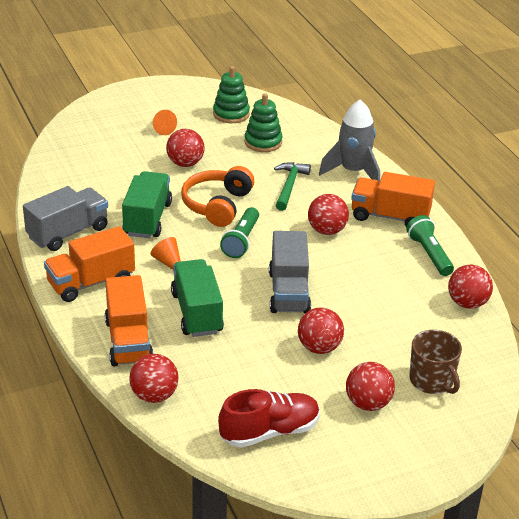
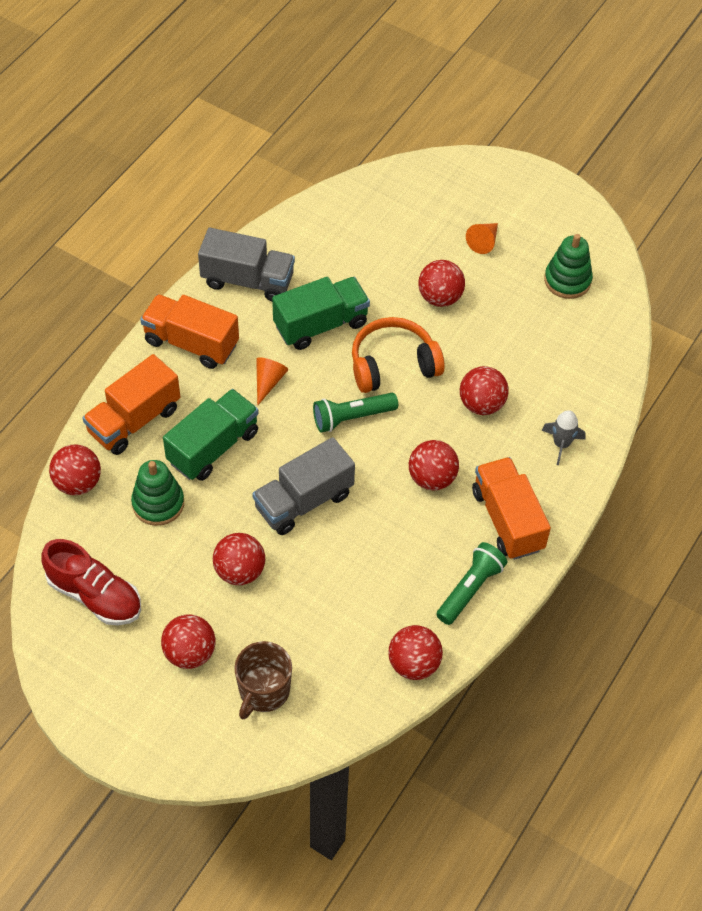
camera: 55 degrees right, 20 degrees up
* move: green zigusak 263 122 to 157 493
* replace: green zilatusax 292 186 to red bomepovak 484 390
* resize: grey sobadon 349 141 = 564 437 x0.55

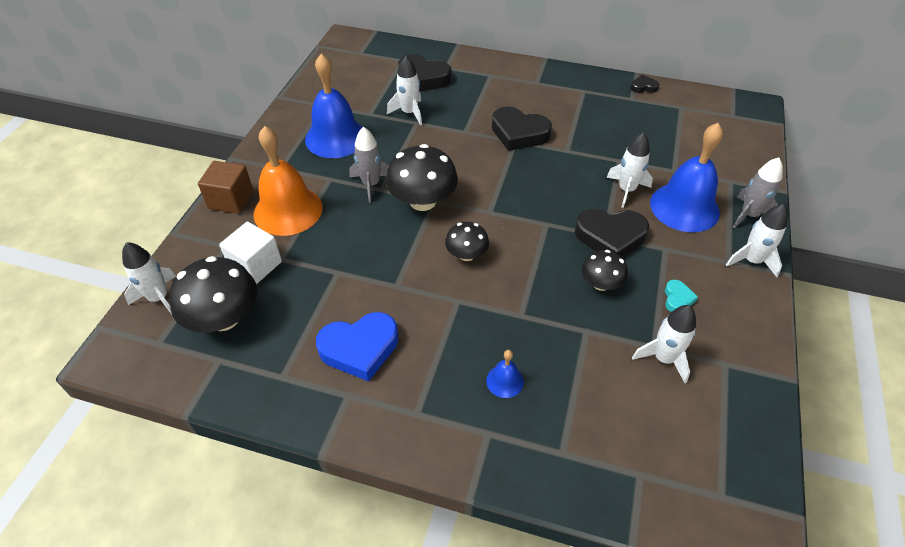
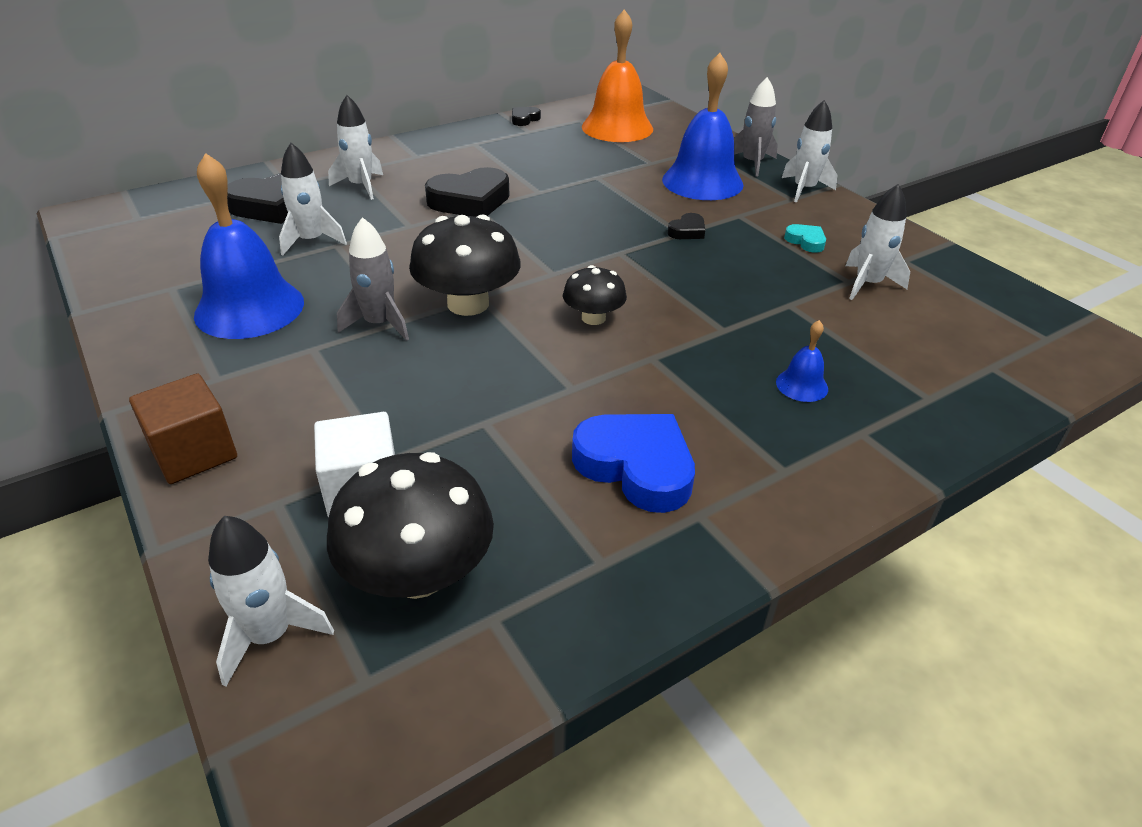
camera: 50 degrees left, 10 degrees down
* move: white sobadon 629 170 to 355 147
* rotate: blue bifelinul 357 347 = 633 463 75 degrees counterclockwise
* move: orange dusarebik 288 181 to 617 75
* resize: black bifelinul 612 233 = 686 226 x0.48
* delete: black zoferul 605 270

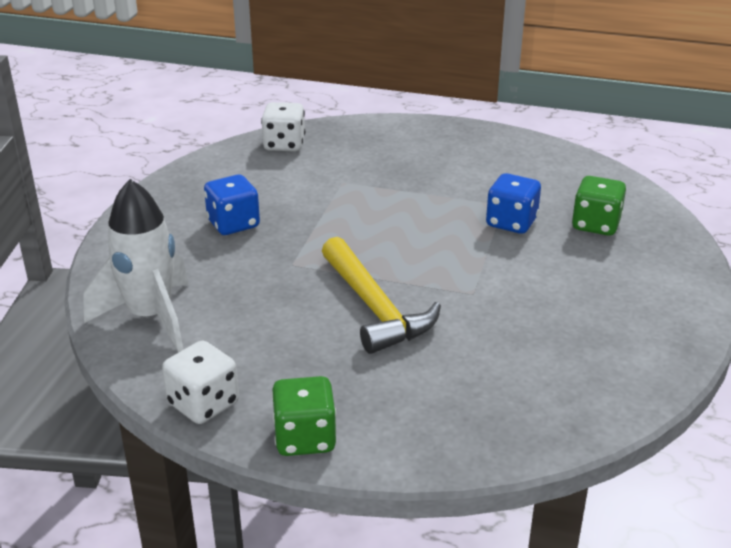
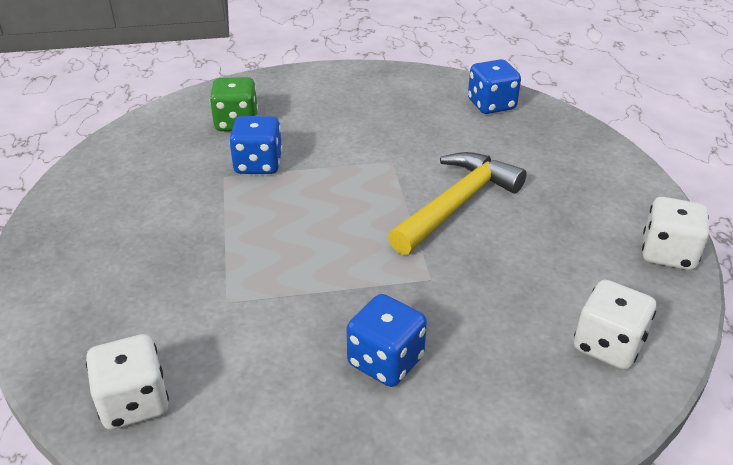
camera: 115 degrees left, 5 degrees up
* insert: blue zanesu 494 86
* replace: white sobadon 136 265 to white zanesu 615 325
* delete: green zanesu 303 416

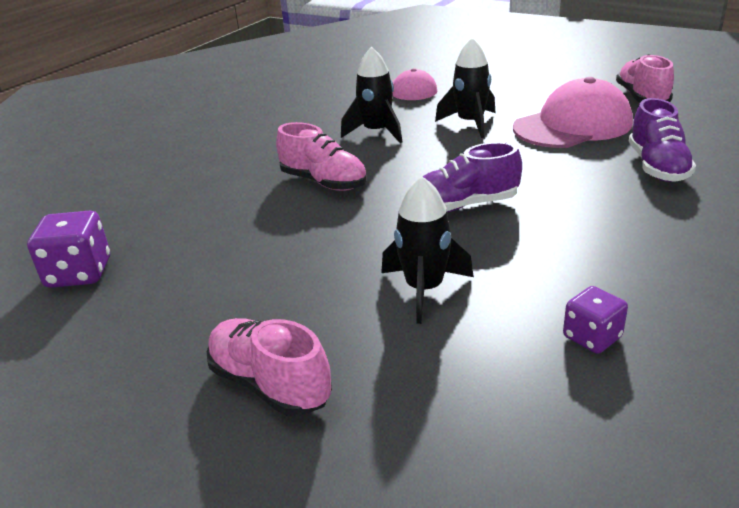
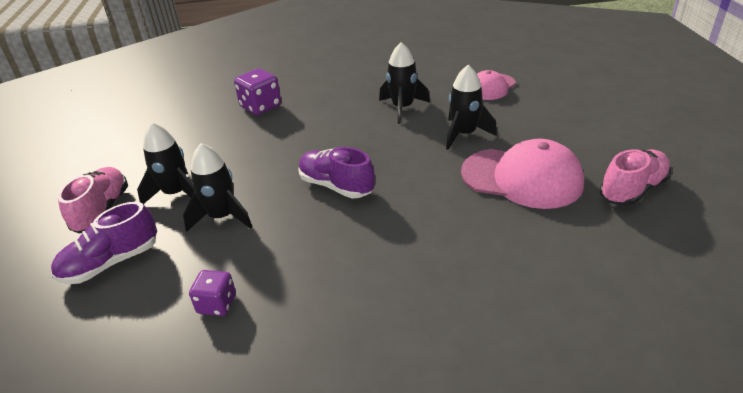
camera: 50 degrees right, 5 degrees up
* move: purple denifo 662 140 to 104 243
* insert: black sobadon 165 163
* move: purple zanesu 68 249 to 257 91
* delete: pink denifo 321 156

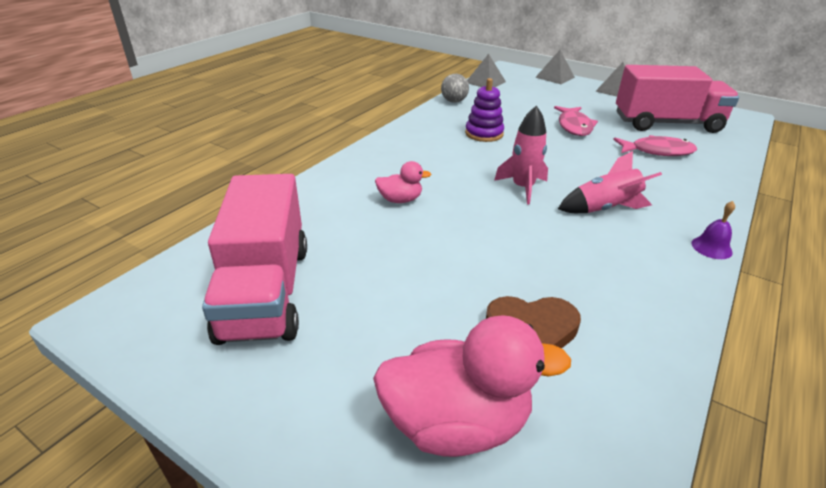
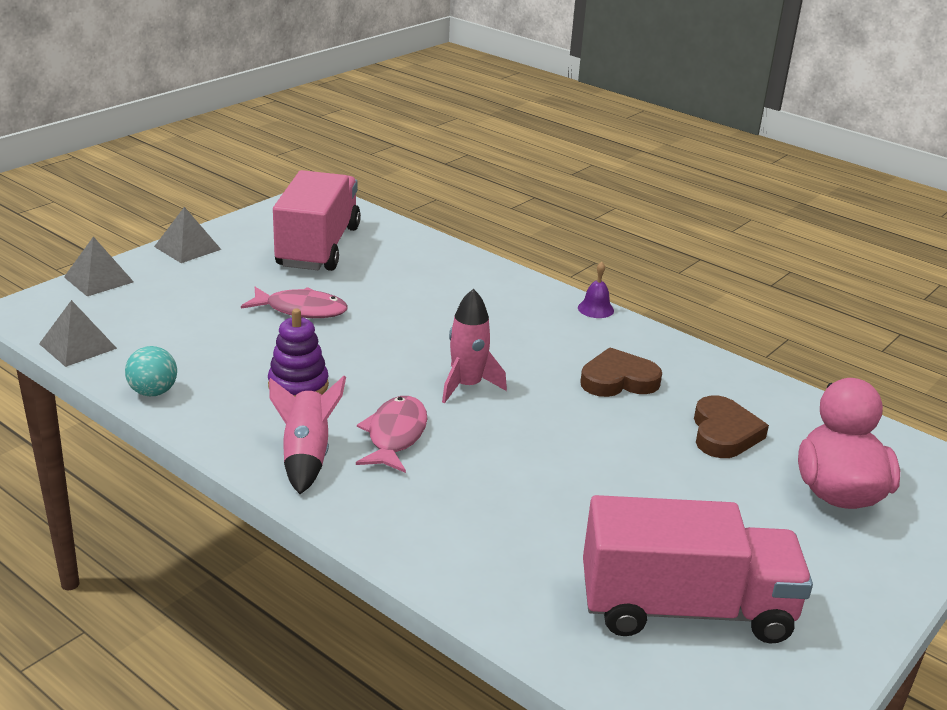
camera: 85 degrees left, 5 degrees down
* recolor: grey bomepovak 455 88 to turquoise bomepovak 151 371
* move: pink sobadon 610 182 to 307 435
* move: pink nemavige 655 145 to 391 434
* insert: brown bifelinul 621 372
* delete: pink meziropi 403 182

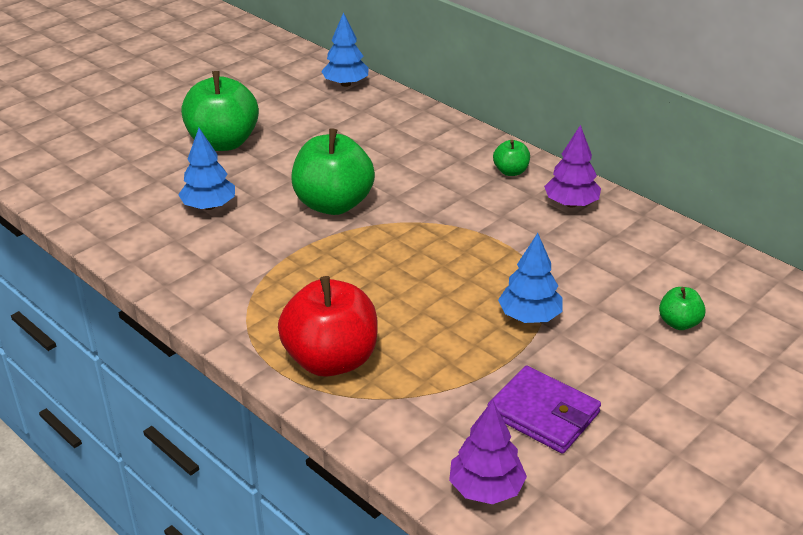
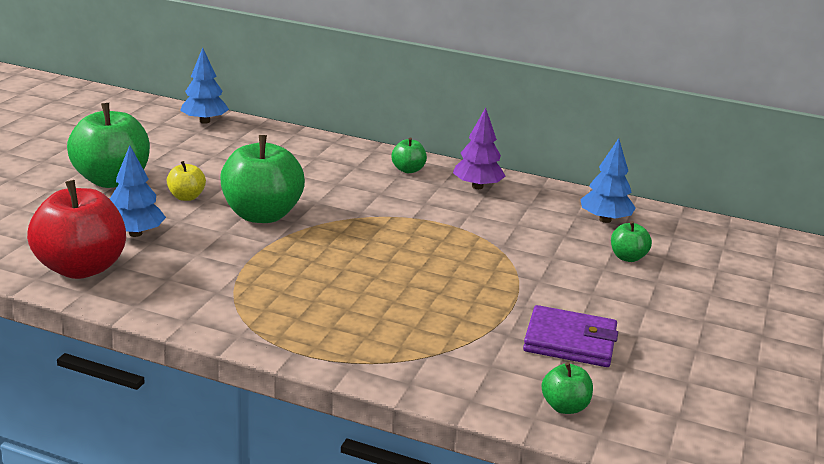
camera: 25 degrees left, 10 degrees down
* move: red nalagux 328 326 to 76 229
* insert: yellow nalagux 186 181
* replace: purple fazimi 488 452 to green nalagux 567 388
* move: blue fazimi 530 278 to 608 180

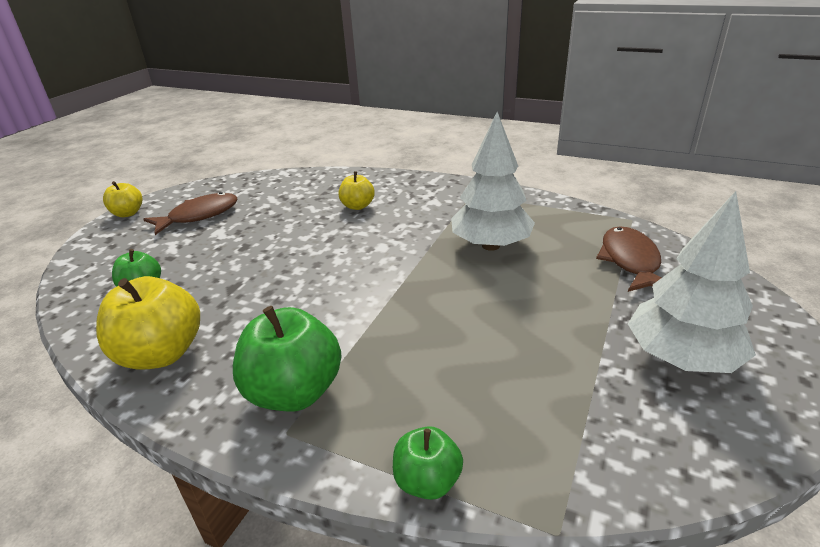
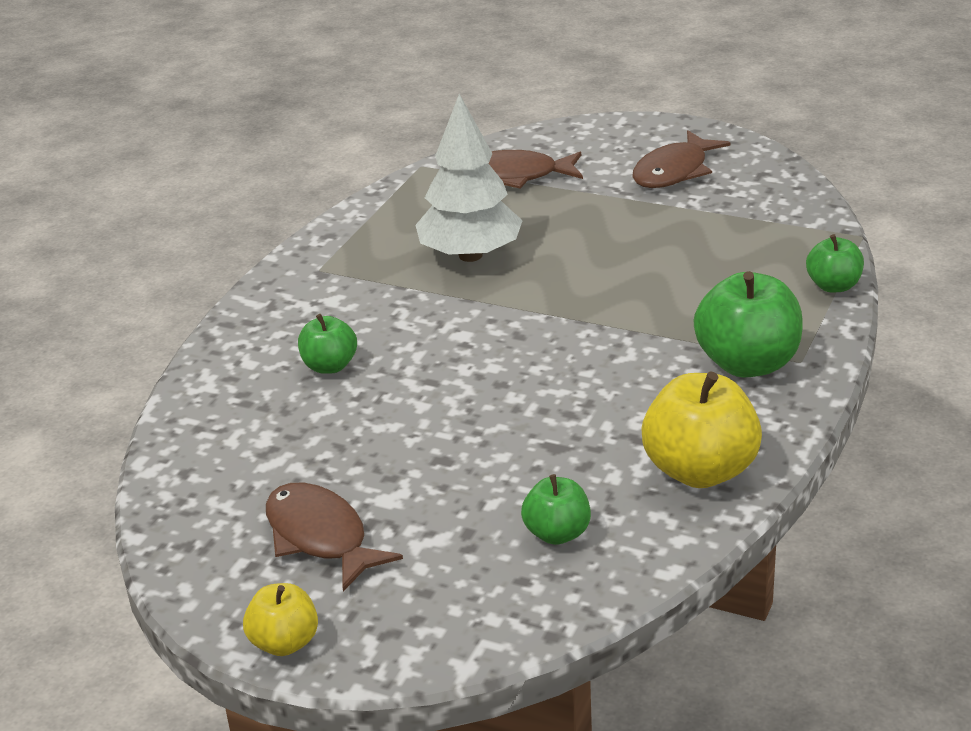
camera: 90 degrees left, 0 degrees up
* recolor: yellow nalagux 356 190 to green nalagux 327 344
* replace: white fazimi 692 282 to brown nemavige 681 159

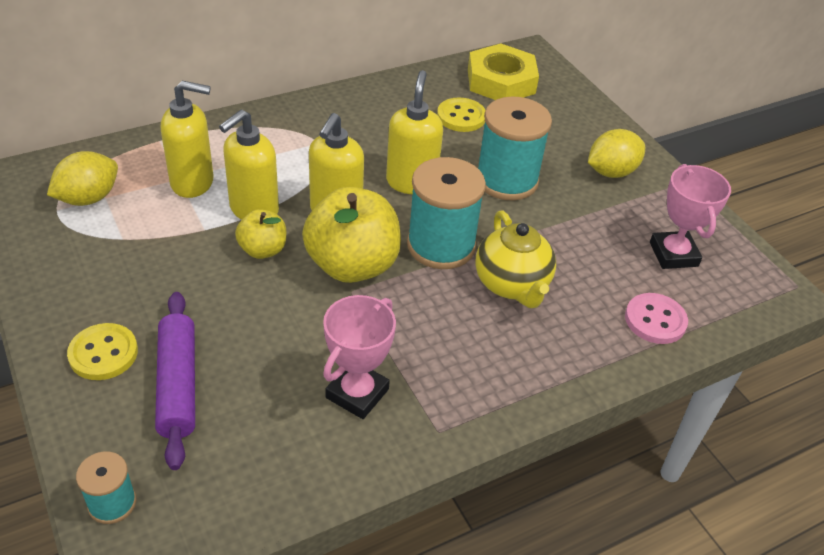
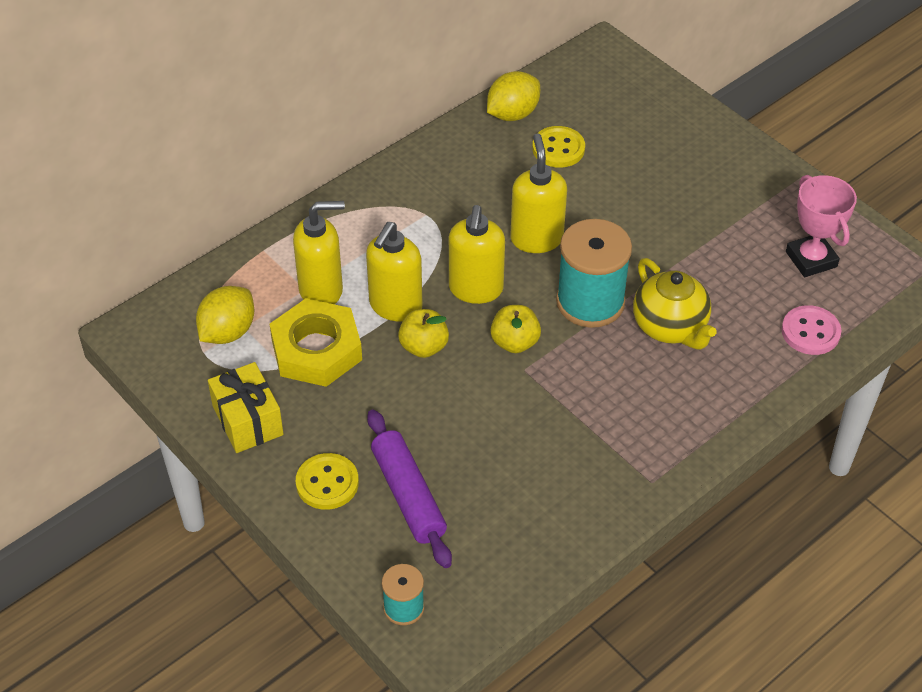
camera: 10 degrees left, 5 degrees up
* insert: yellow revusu 246 407
* move: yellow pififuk 503 71 to 315 342
* move: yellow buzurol 616 153 to 513 96
* resize: yellow nalagux 351 235 = 515 329 x0.53
* delete: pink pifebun 359 357
* delete: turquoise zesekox 515 149

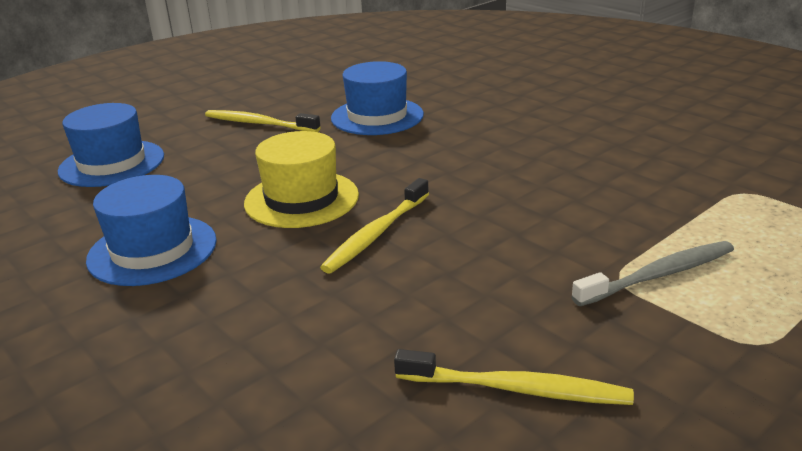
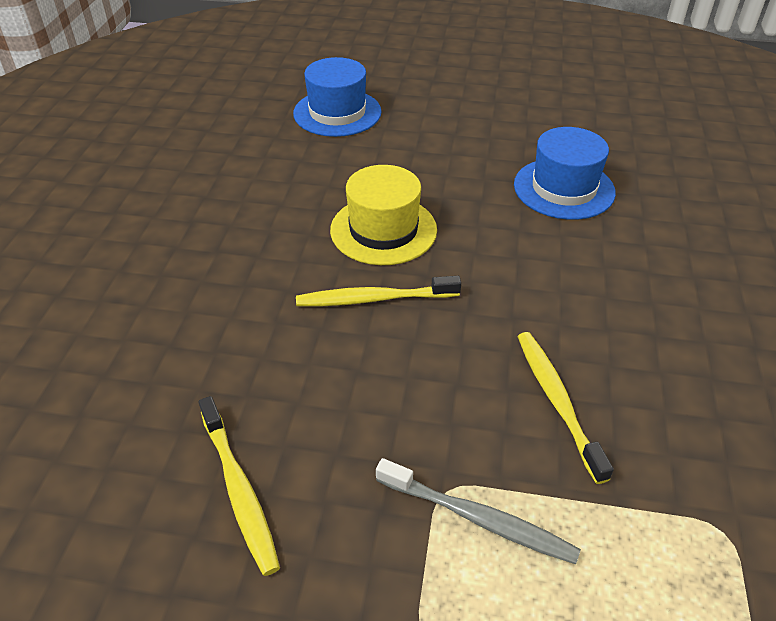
camera: 50 degrees right, 15 degrees up
* move: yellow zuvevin 263 121 to 565 408
* delete: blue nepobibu 151 230

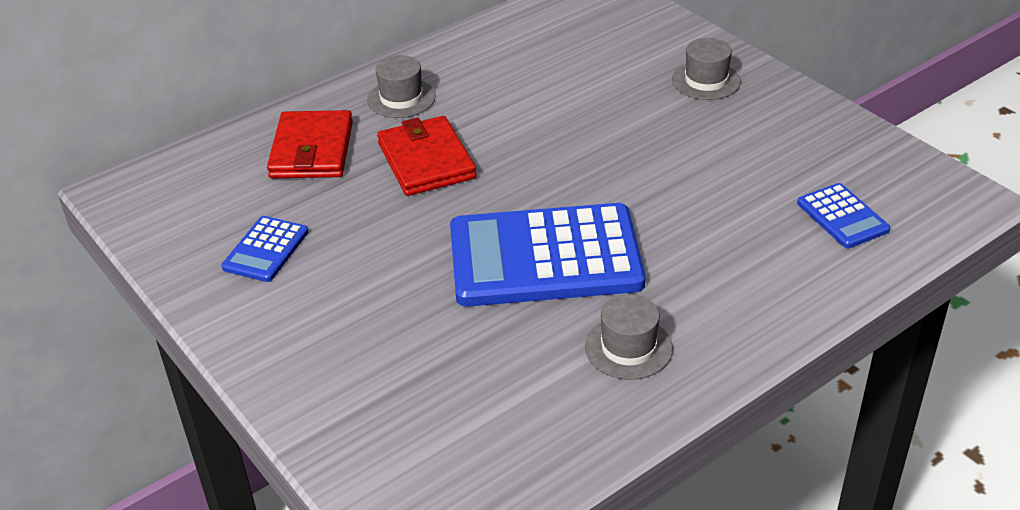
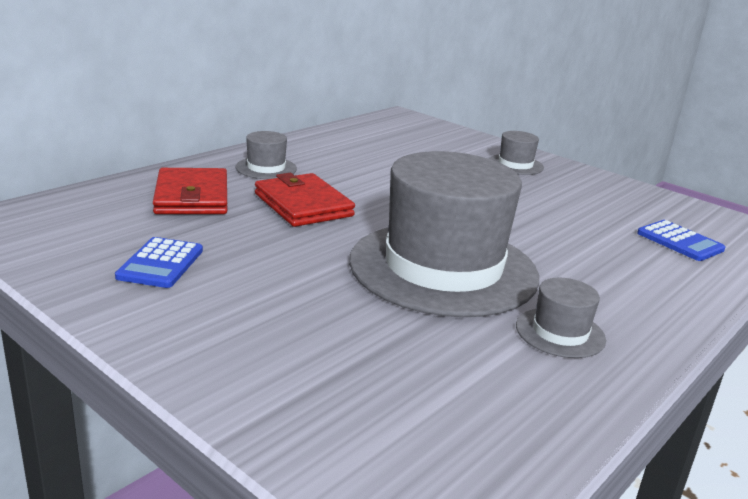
camera: 15 degrees left, 15 degrees down
* replace: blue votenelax 548 255 to grey nepobibu 444 234

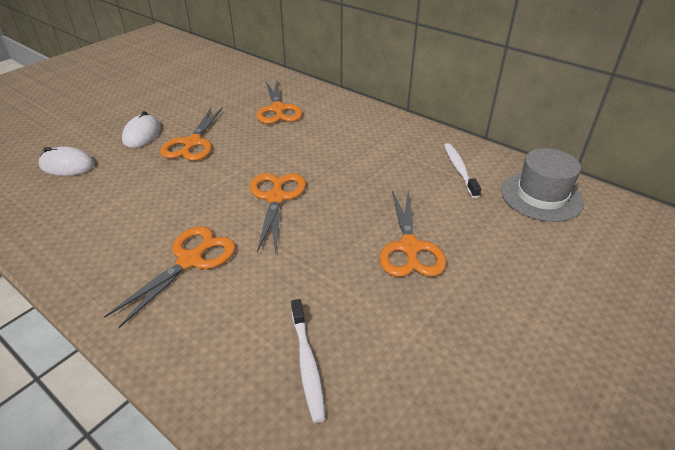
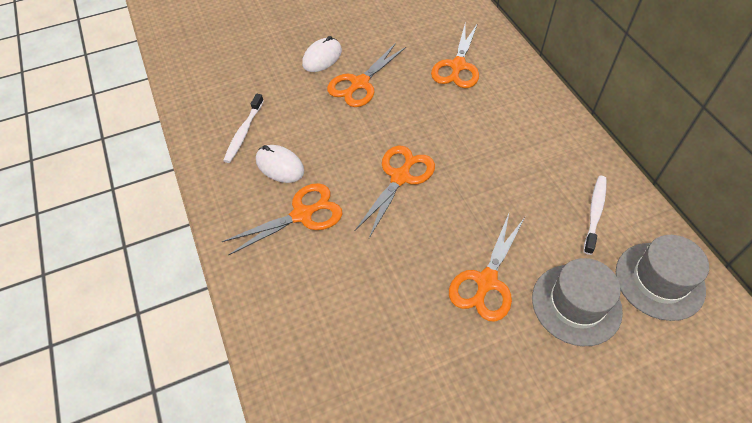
camera: 30 degrees right, 15 degrees up
* move: white zuvevin 308 361 to 243 128
* move: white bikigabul 67 161 to 280 164
* insert: grey nepobibu 577 302

